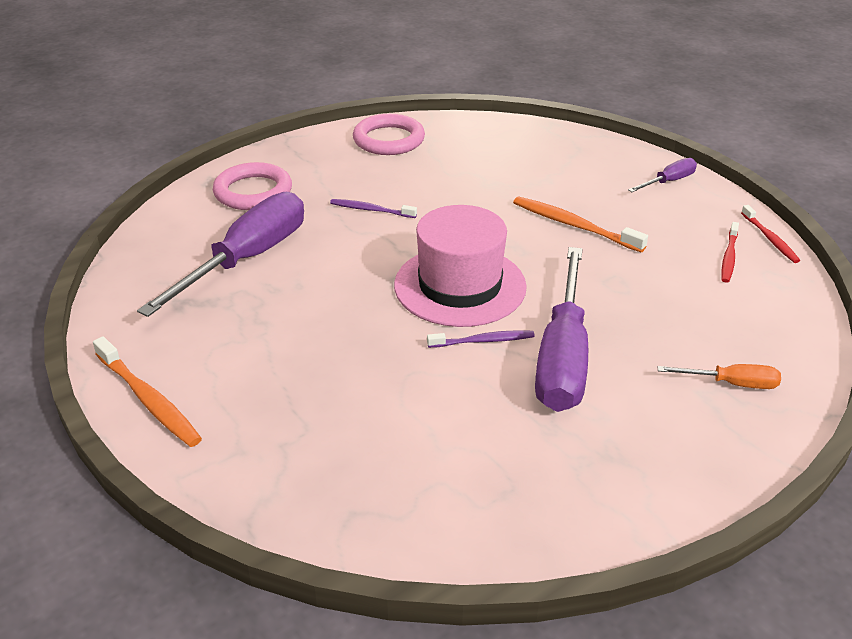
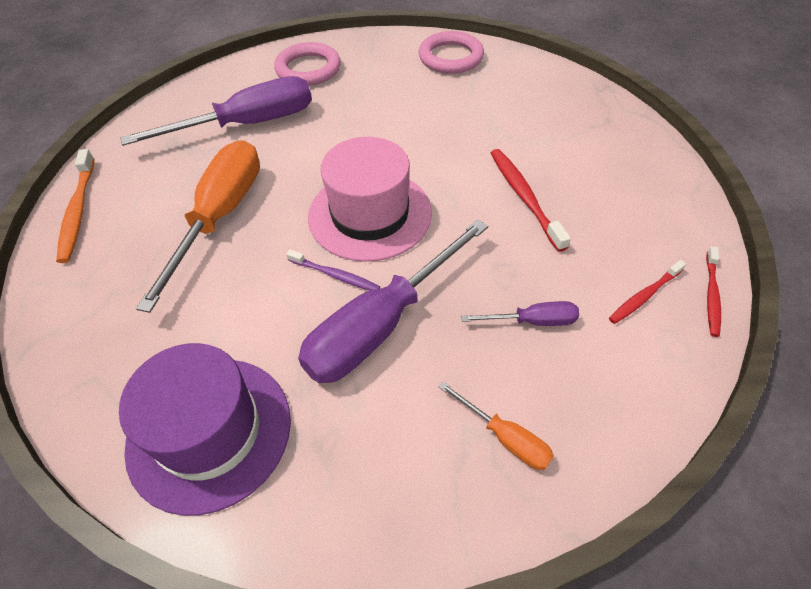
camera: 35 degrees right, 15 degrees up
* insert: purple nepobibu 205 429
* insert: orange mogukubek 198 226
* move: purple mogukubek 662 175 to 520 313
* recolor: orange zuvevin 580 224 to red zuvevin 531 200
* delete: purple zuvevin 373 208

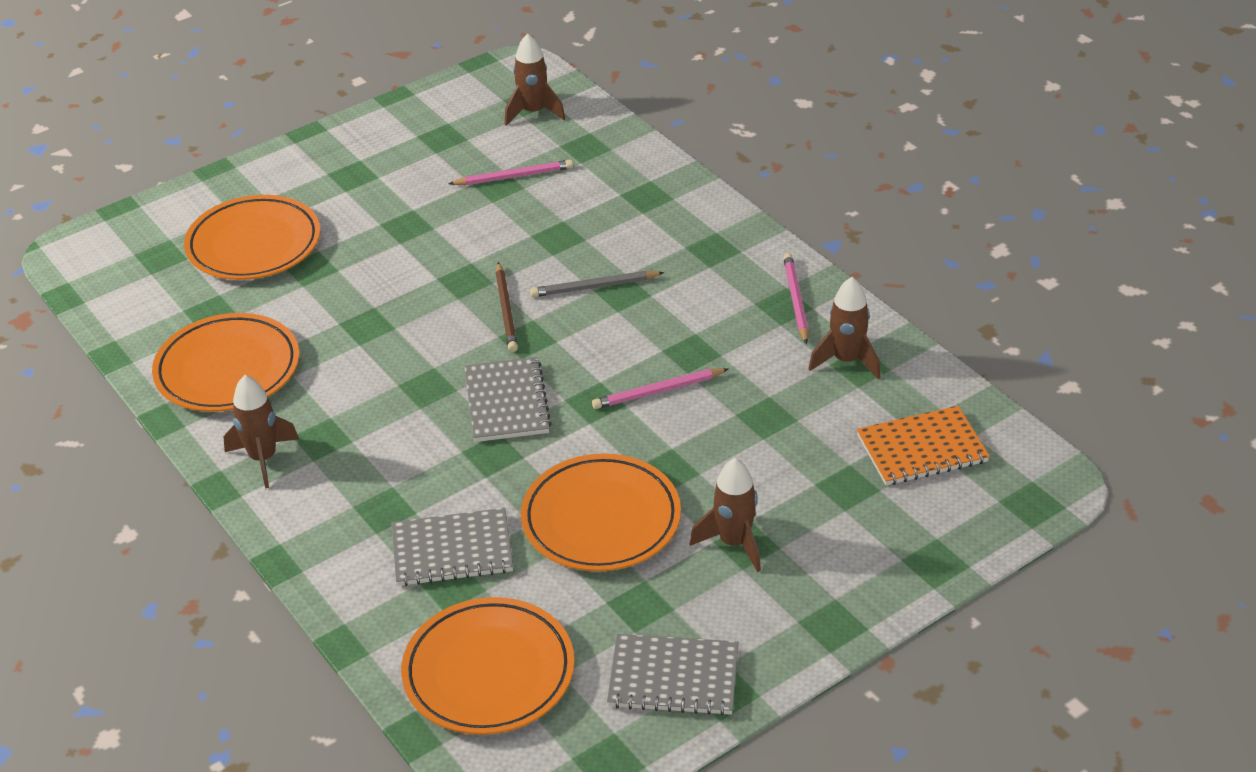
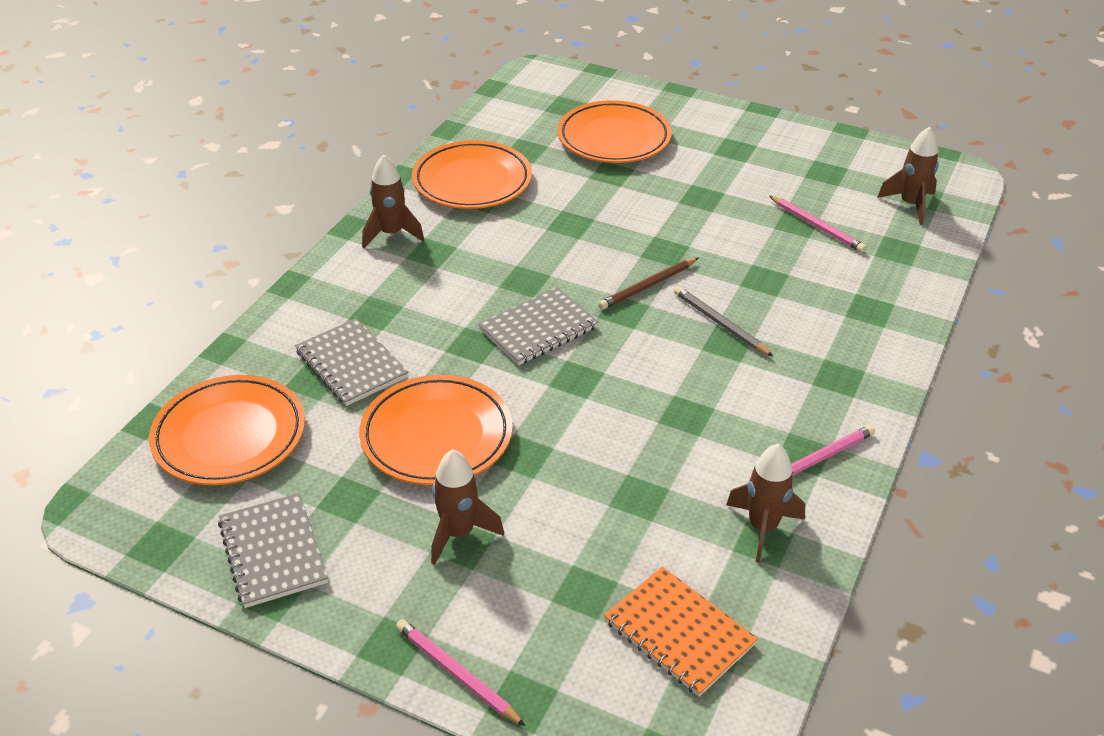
camera: 60 degrees right, 0 degrees up
* move: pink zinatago 660 388 to 460 672

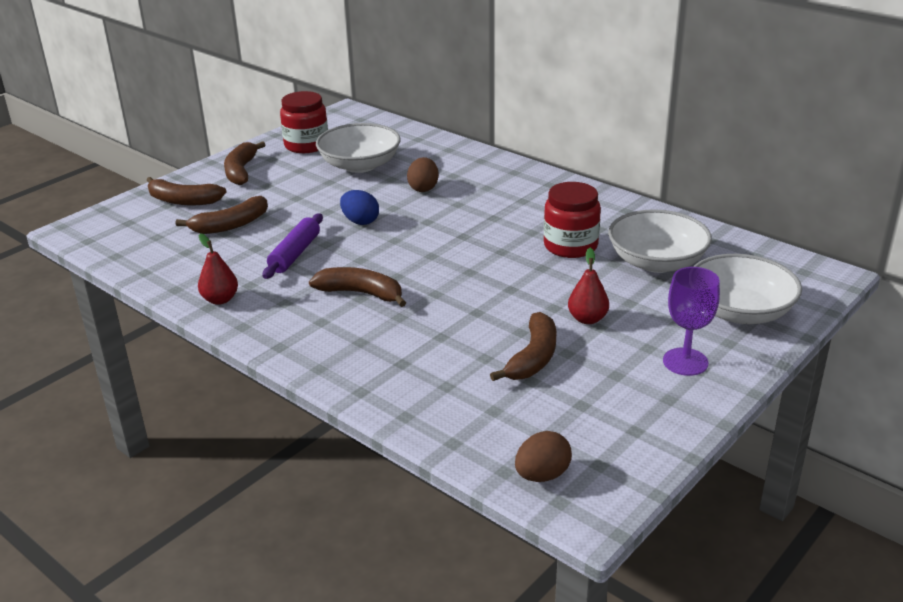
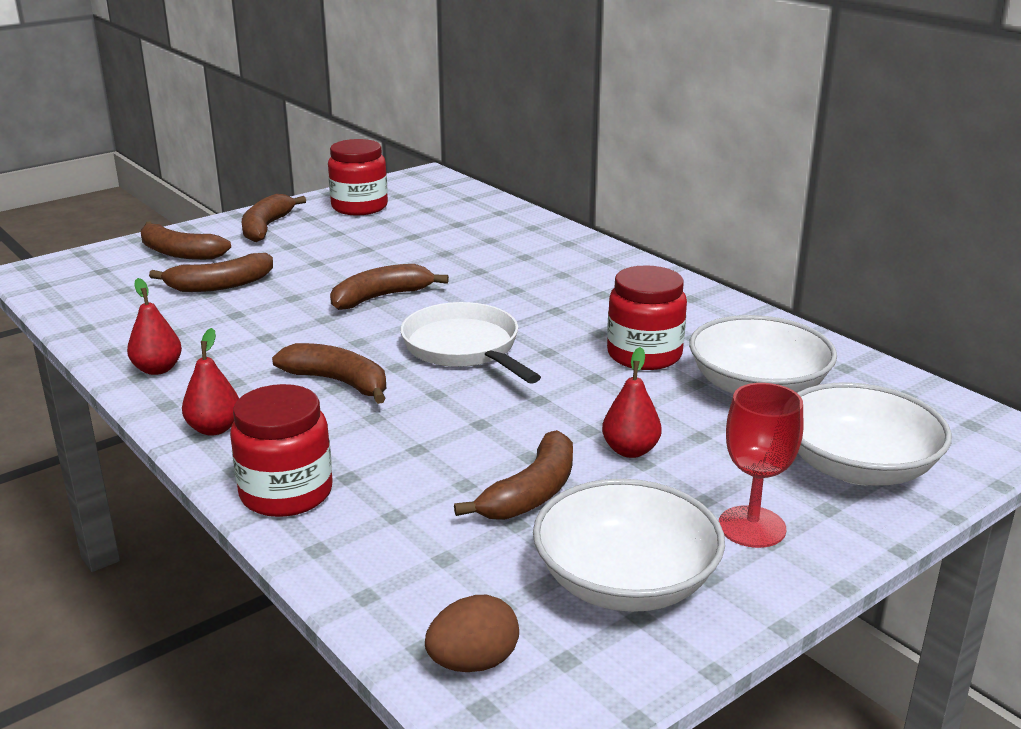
camera: 10 degrees right, 5 degrees down
* insert: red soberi 210 382
* insert: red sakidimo 281 450
* replace: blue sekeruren 359 207 to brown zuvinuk 389 287
* insert: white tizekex 470 343
* move: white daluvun 358 148 to 629 545
* recolor: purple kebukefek 691 321 to red kebukefek 761 465
* delete: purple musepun 293 246
* delete: brown sekeruren 423 174

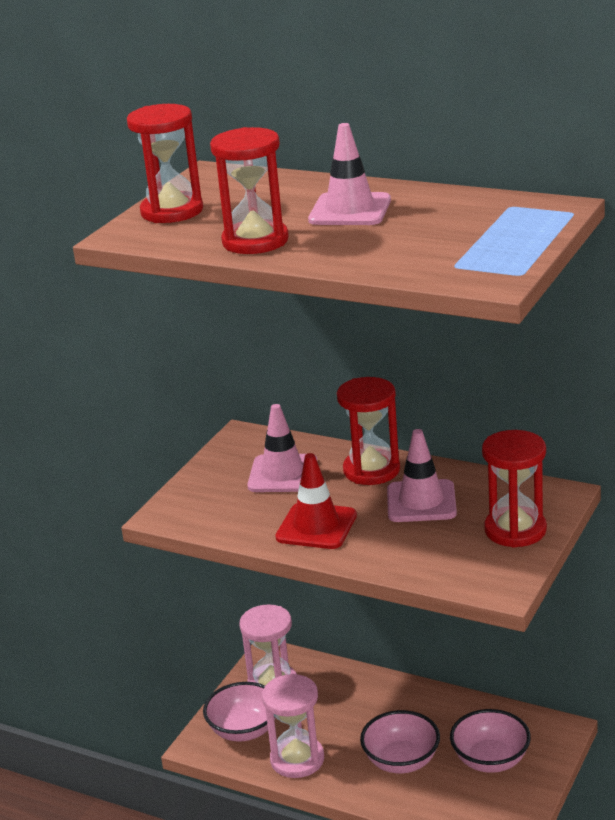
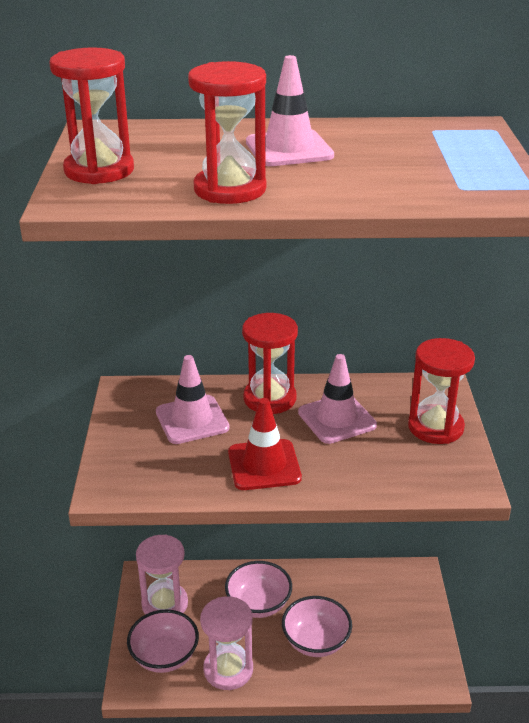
camera: 30 degrees left, 5 degrees up
* move: pink daluvun 490 741 to 258 589

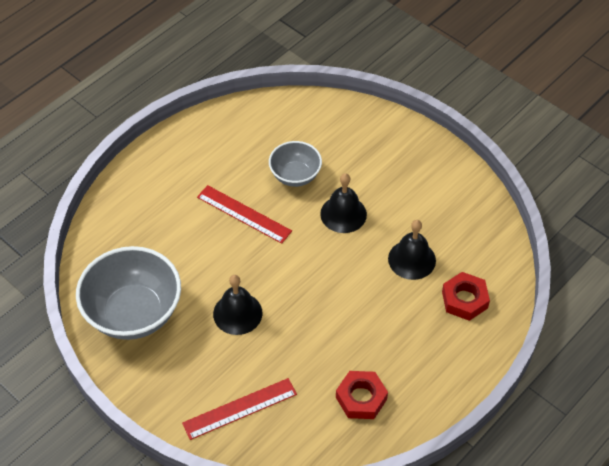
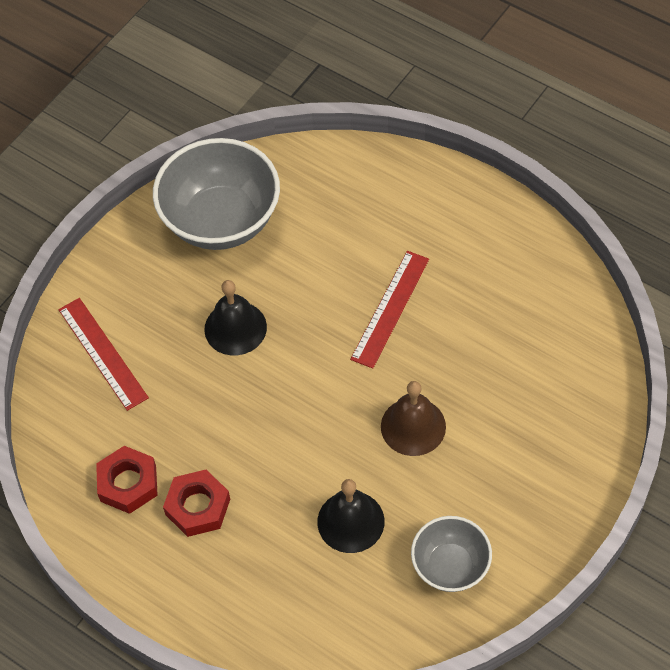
camera: 85 degrees right, 5 degrees up
* move: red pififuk 466 296 to 196 503
* recolor: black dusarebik 343 203 to brown dusarebik 413 418
* move: grey daluvun 295 164 to 451 554

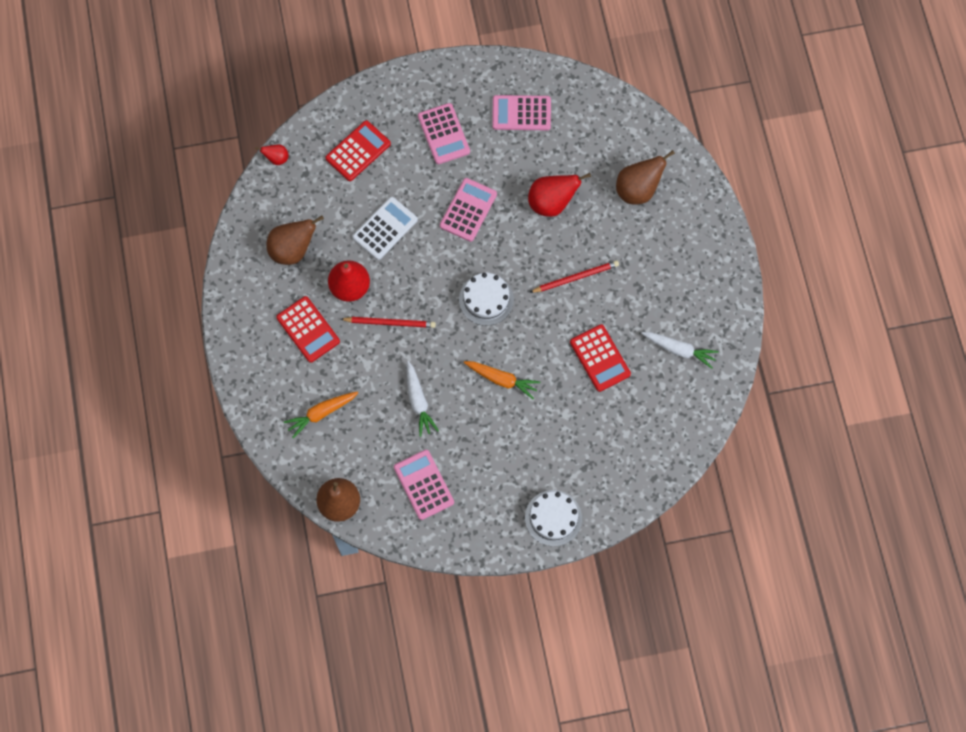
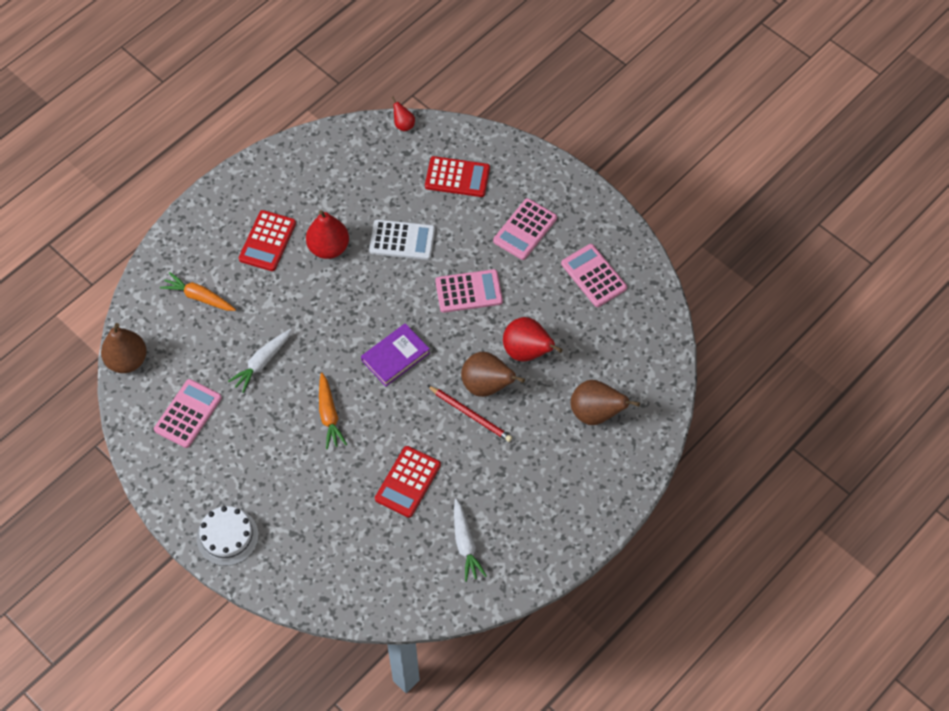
camera: 55 degrees right, 10 degrees down
* replace: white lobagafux 486 299 to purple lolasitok 395 355
* move: brown soberi 295 240 to 493 374
* delete: red zinatago 388 322

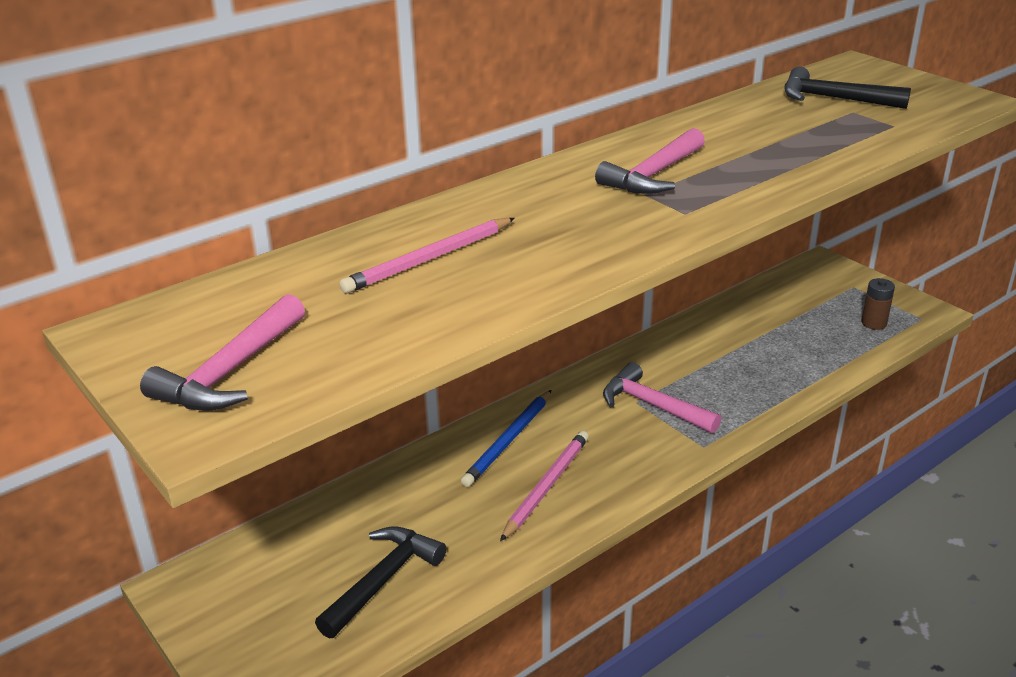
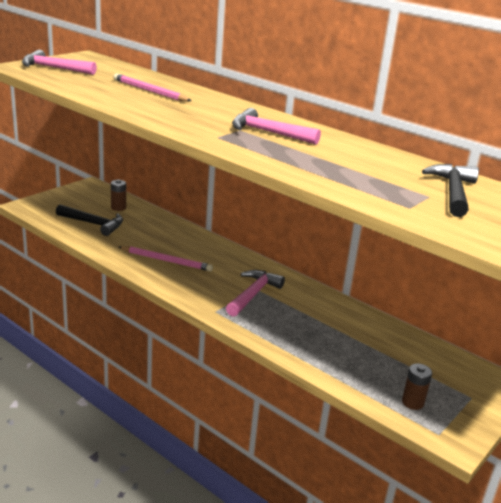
camera: 75 degrees right, 5 degrees down
* insert: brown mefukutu 118 195
* delete: blue zinatago 506 438

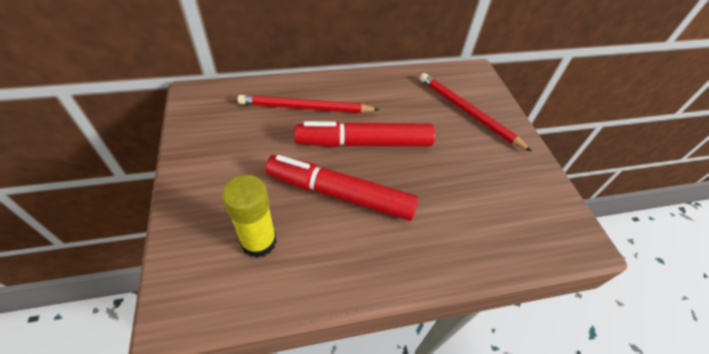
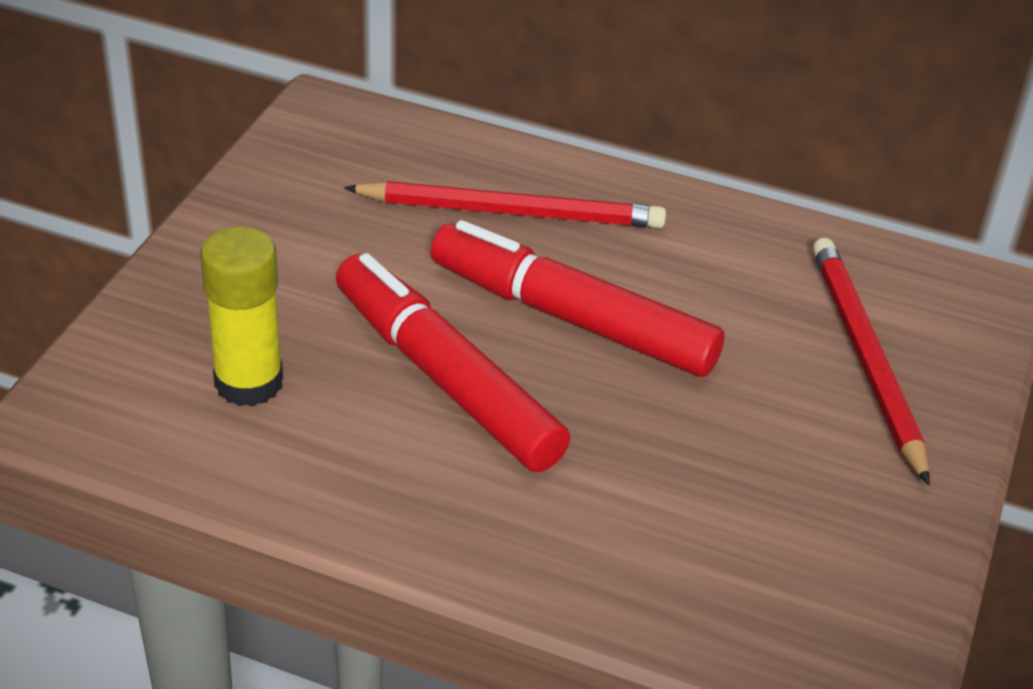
camera: 35 degrees right, 10 degrees down
* rotate: red zinatago 309 104 = 505 204 150 degrees clockwise

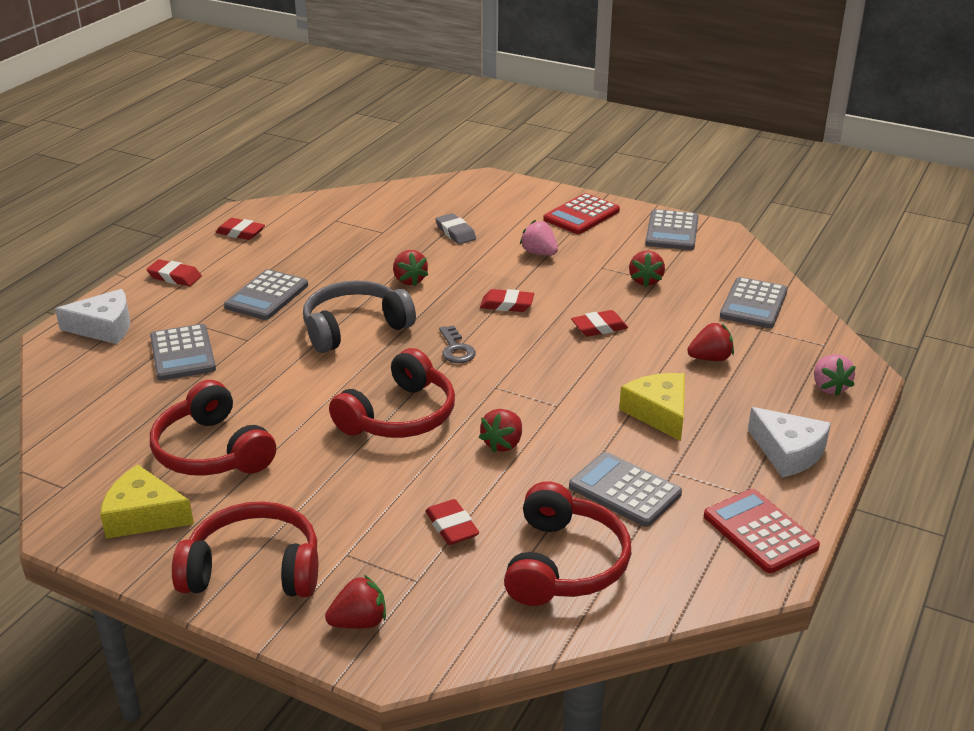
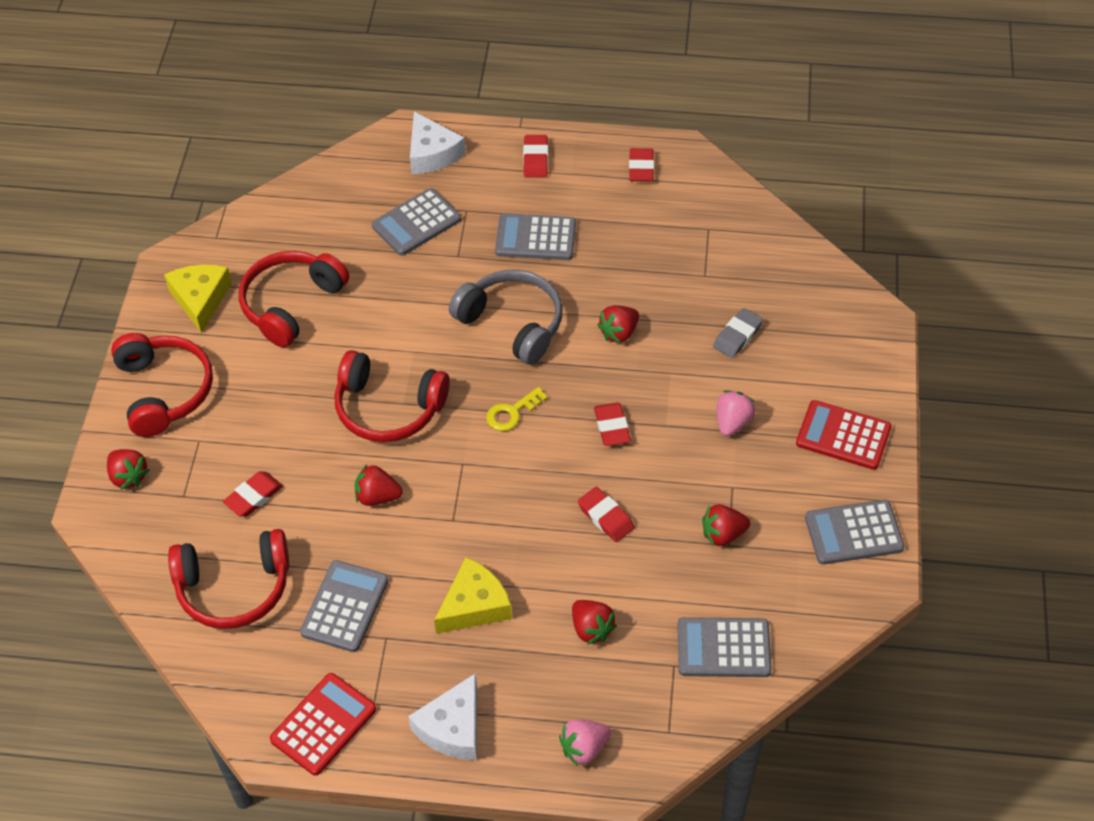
camera: 70 degrees right, 20 degrees up
* recolor: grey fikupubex 457 344 to yellow fikupubex 517 409

